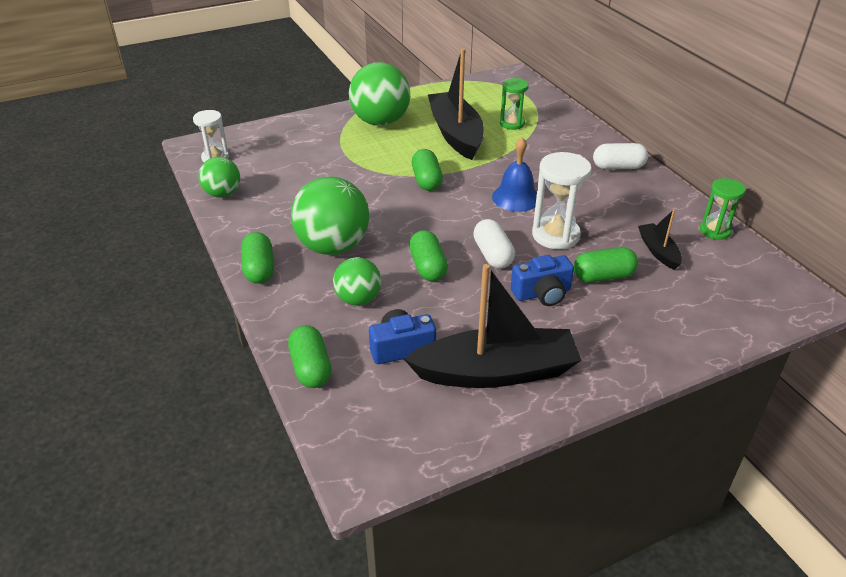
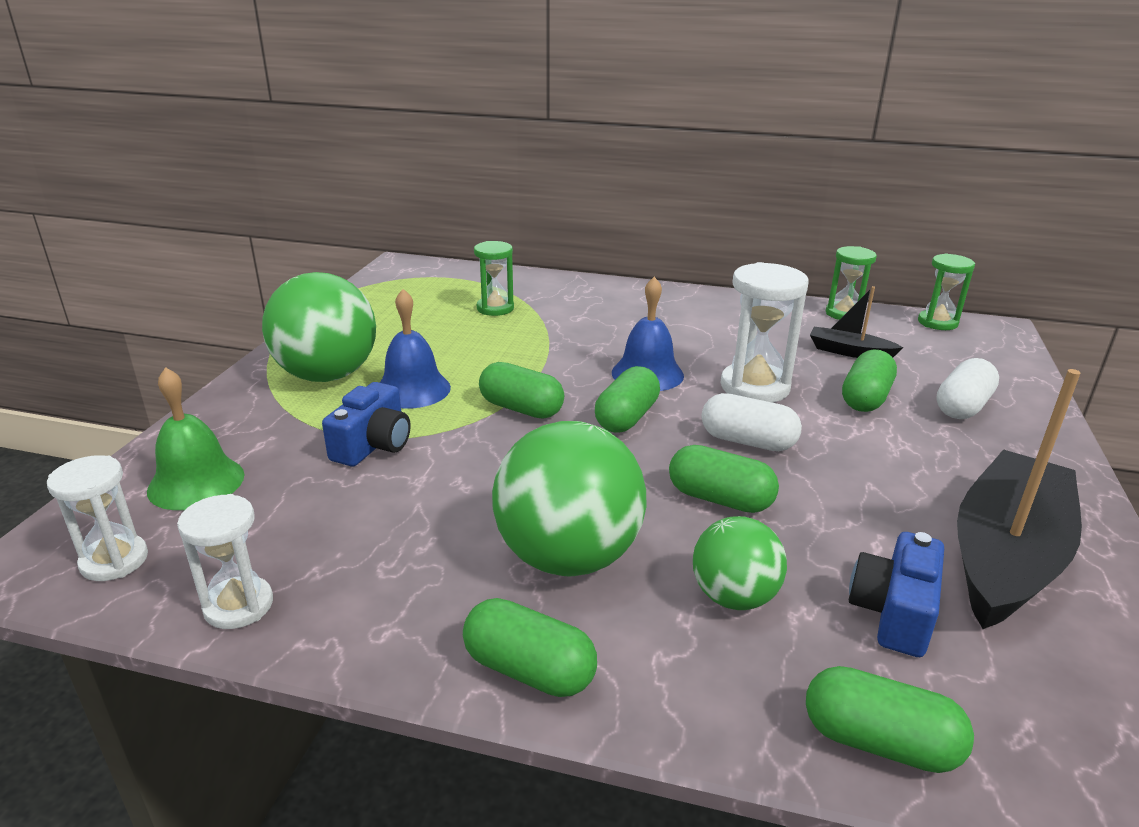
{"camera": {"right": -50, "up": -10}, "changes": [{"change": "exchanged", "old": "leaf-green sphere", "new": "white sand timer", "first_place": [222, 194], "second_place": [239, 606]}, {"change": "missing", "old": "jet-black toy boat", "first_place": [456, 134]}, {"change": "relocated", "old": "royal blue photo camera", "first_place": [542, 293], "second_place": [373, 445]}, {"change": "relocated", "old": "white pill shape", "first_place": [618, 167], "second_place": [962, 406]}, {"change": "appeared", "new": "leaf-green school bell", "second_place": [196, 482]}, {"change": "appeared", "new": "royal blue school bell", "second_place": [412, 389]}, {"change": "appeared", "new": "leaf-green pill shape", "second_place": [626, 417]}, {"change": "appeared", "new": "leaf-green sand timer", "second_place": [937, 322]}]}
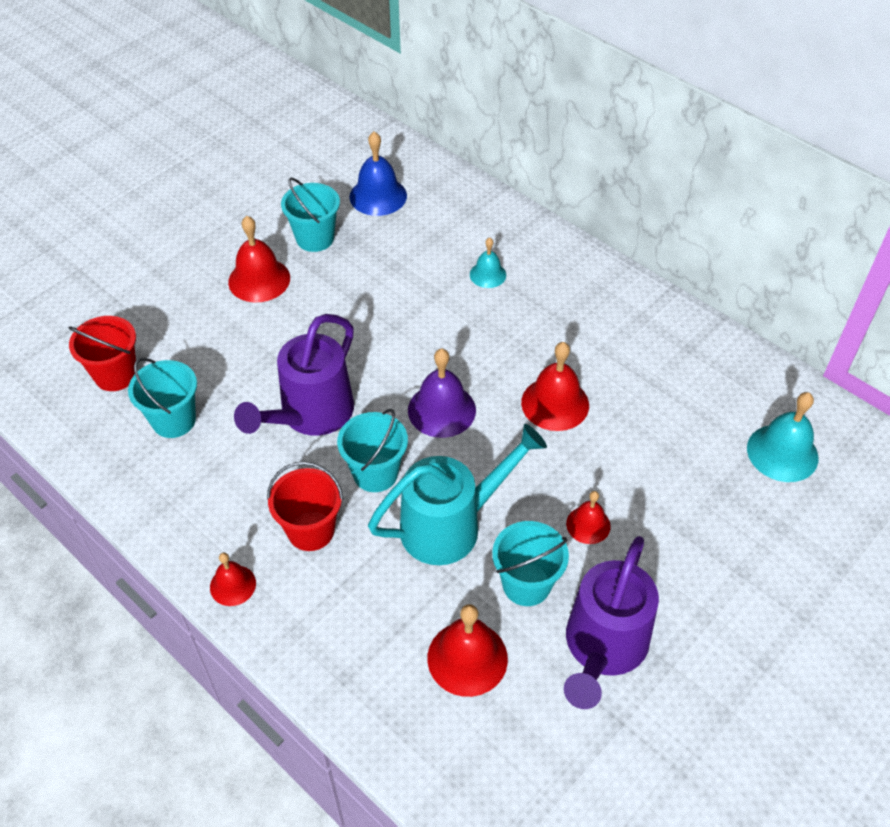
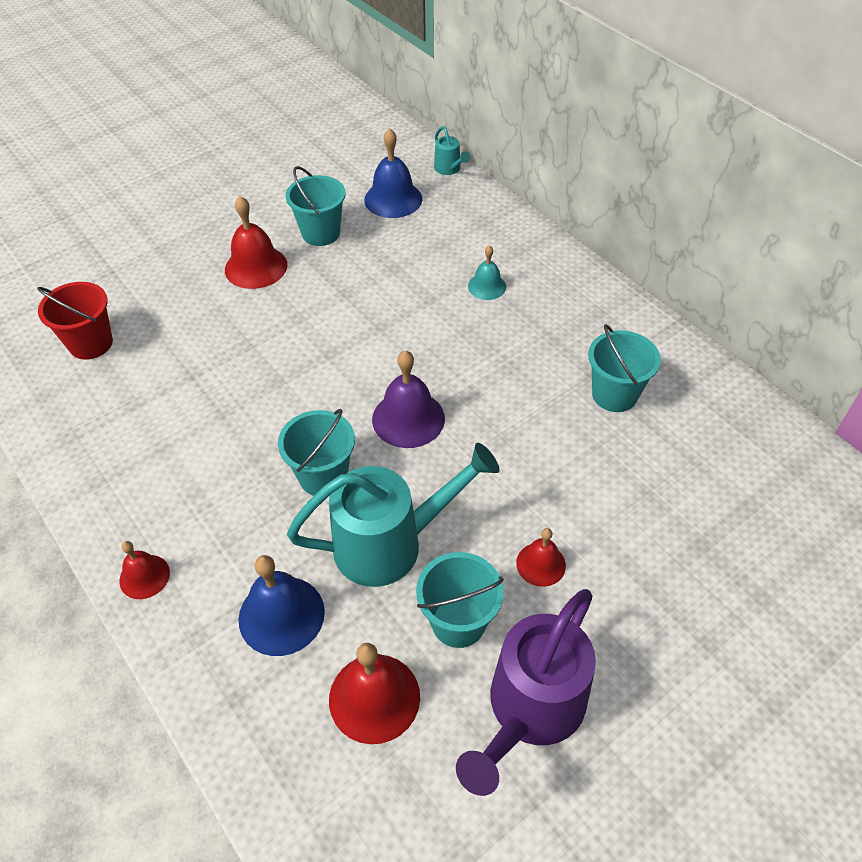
{"camera": {"right": 10, "up": 0}, "changes": [{"change": "relocated", "old": "aqua pail", "first_place": [174, 420], "second_place": [614, 394]}, {"change": "missing", "old": "purple watering can", "first_place": [310, 416]}, {"change": "missing", "old": "red pail", "first_place": [311, 530]}, {"change": "missing", "old": "red school bell", "first_place": [555, 403]}, {"change": "missing", "old": "aqua school bell", "first_place": [782, 452]}, {"change": "appeared", "new": "royal blue school bell", "second_place": [281, 615]}, {"change": "appeared", "new": "aqua watering can", "second_place": [449, 169]}]}
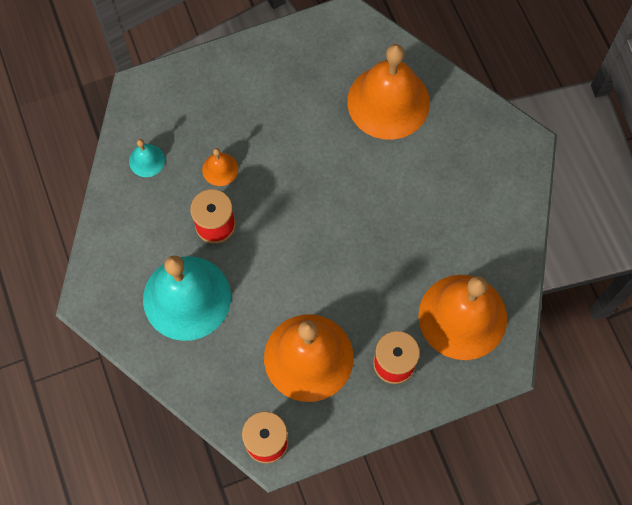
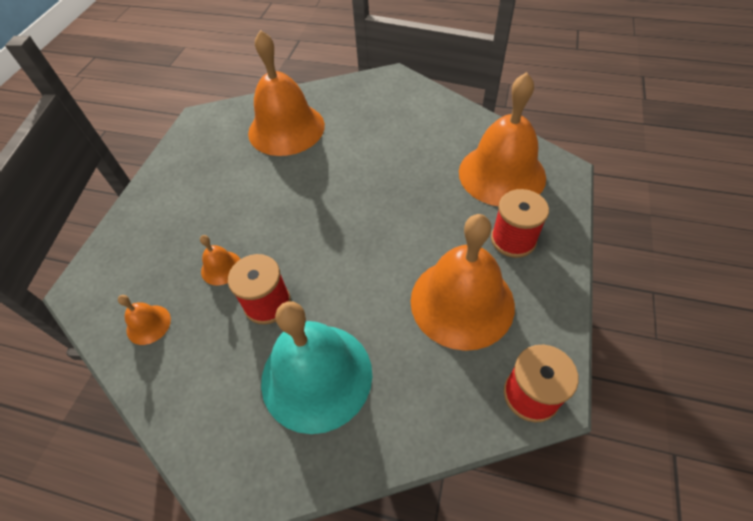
{"camera": {"right": -50, "up": -15}, "changes": [{"change": "colour", "old": "aqua school bell", "new": "orange-coloured school bell", "first_place": [147, 160], "second_place": [148, 324]}]}
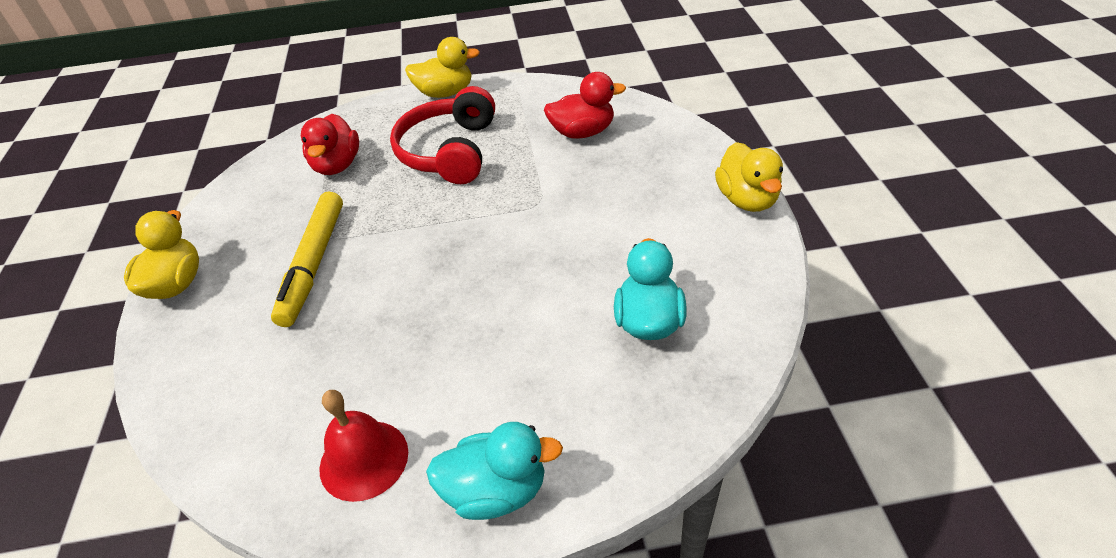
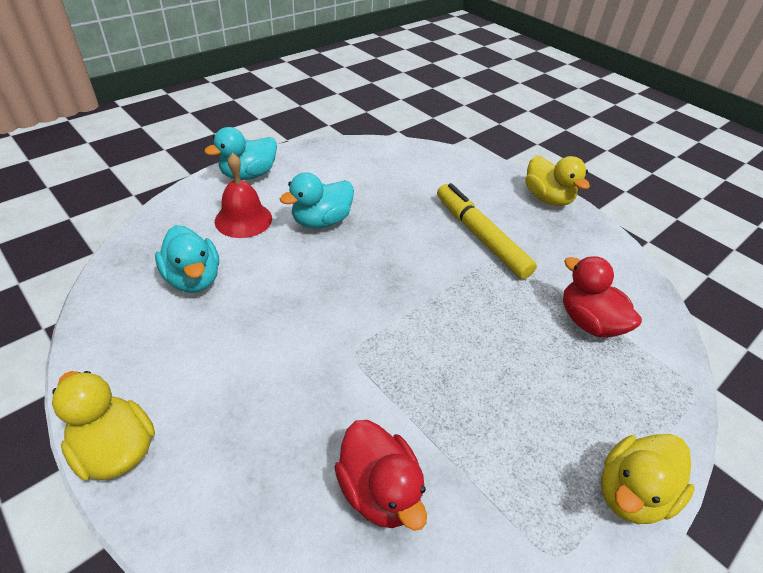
{"camera": {"right": 140, "up": 0}, "changes": [{"change": "relocated", "old": "red school bell", "first_place": [364, 459], "second_place": [243, 219]}, {"change": "missing", "old": "red over-ear headphones", "first_place": [450, 151]}, {"change": "spun", "old": "red toy duck", "first_place": [582, 132], "second_place": [379, 490], "degrees": -75}, {"change": "appeared", "new": "aqua toy duck", "second_place": [321, 221]}]}
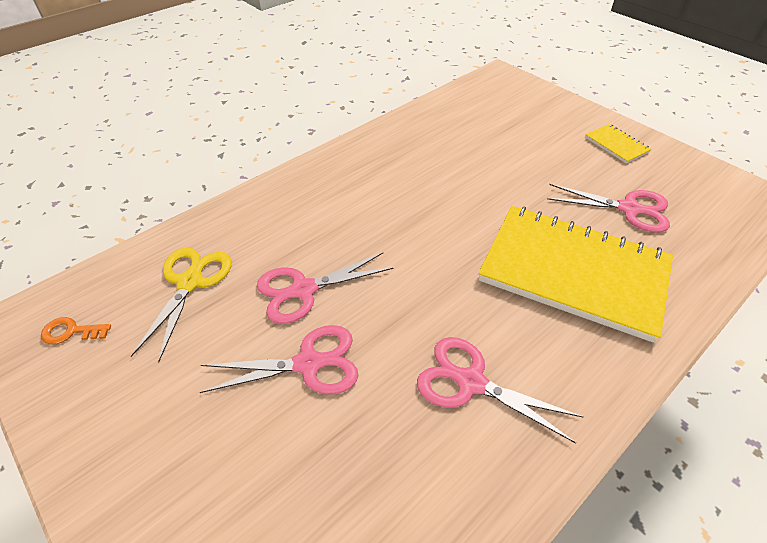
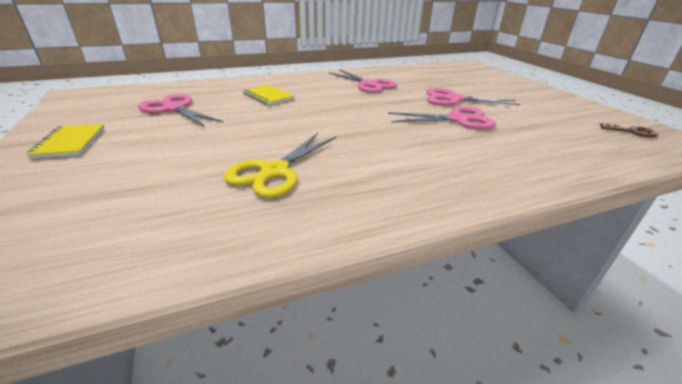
{"camera": {"right": -160, "up": -15}, "changes": [{"change": "colour", "old": "orange-coloured key", "new": "brown key", "first_place": [71, 332], "second_place": [632, 132]}, {"change": "relocated", "old": "golden scissors", "first_place": [190, 282], "second_place": [275, 171]}, {"change": "size", "old": "golden notepad", "first_place": [573, 272], "second_place": [268, 96], "factor": 0.41}]}
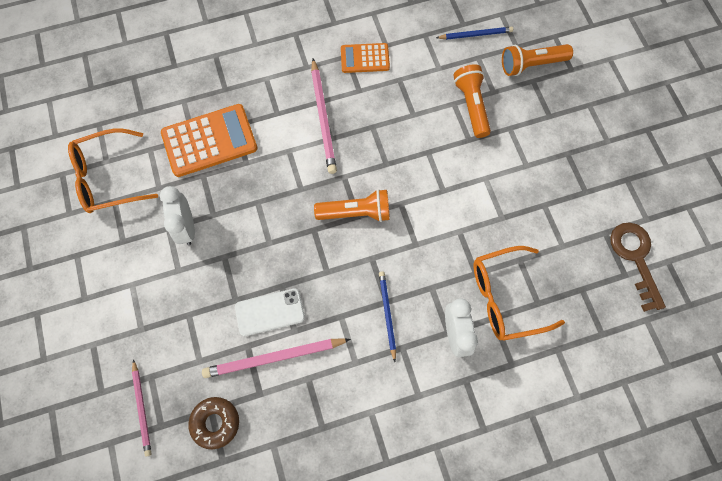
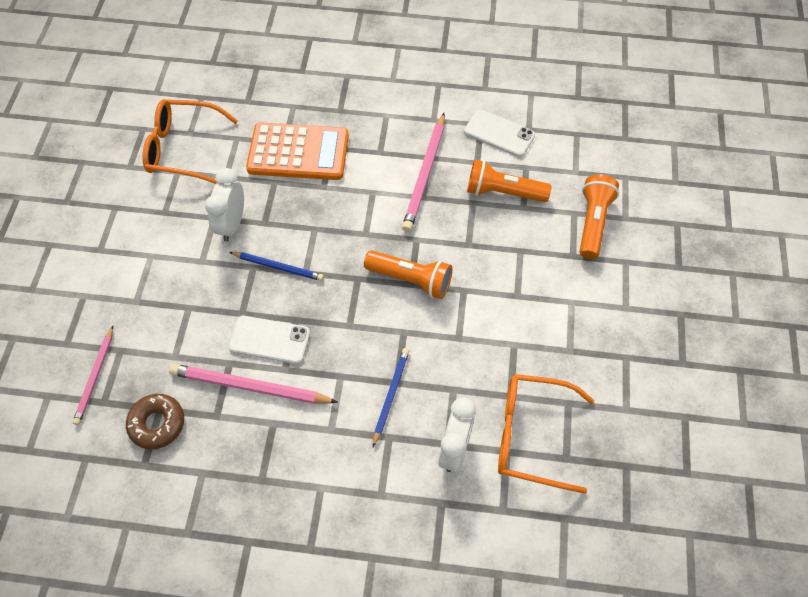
{"camera": {"right": 25, "up": -10}, "changes": [{"change": "exchanged", "old": "orange-coloured adding machine", "new": "white smartphone", "first_place": [365, 58], "second_place": [499, 133]}, {"change": "relocated", "old": "royal blue lead pencil", "first_place": [475, 34], "second_place": [278, 267]}, {"change": "relocated", "old": "orange-coloured flashlight", "first_place": [531, 65], "second_place": [503, 192]}, {"change": "missing", "old": "brown key", "first_place": [635, 258]}]}
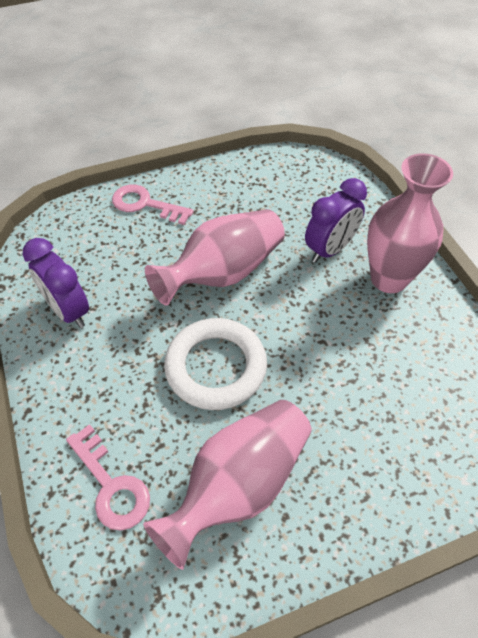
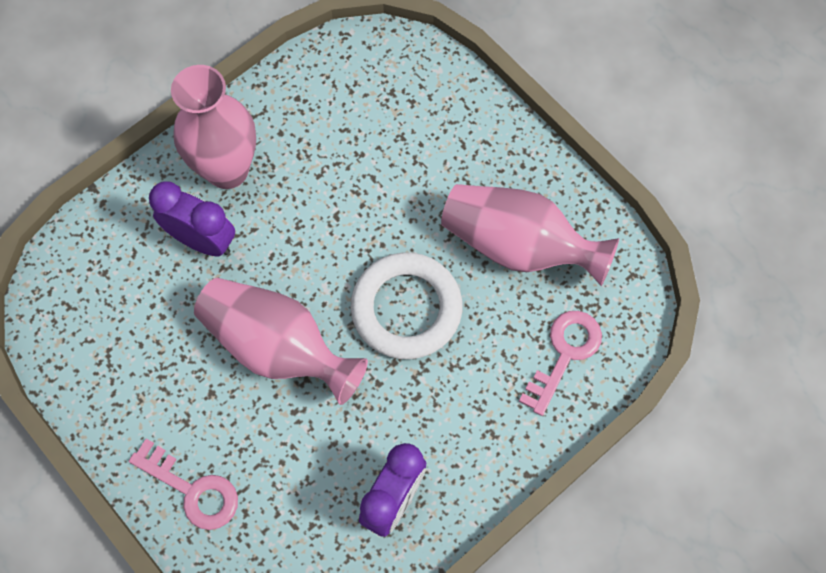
{"camera": {"right": -110, "up": 15}, "changes": [{"change": "spun", "old": "rosy key", "first_place": [146, 204], "second_place": [192, 489], "degrees": -60}]}
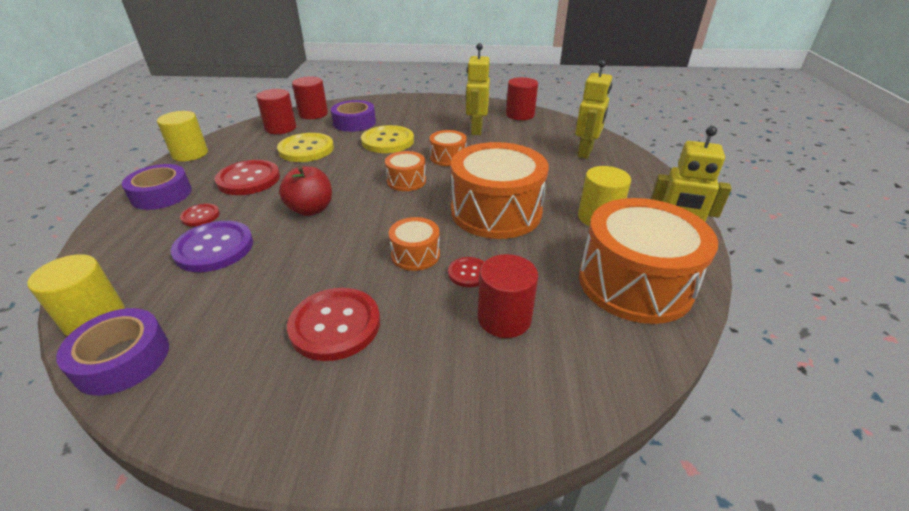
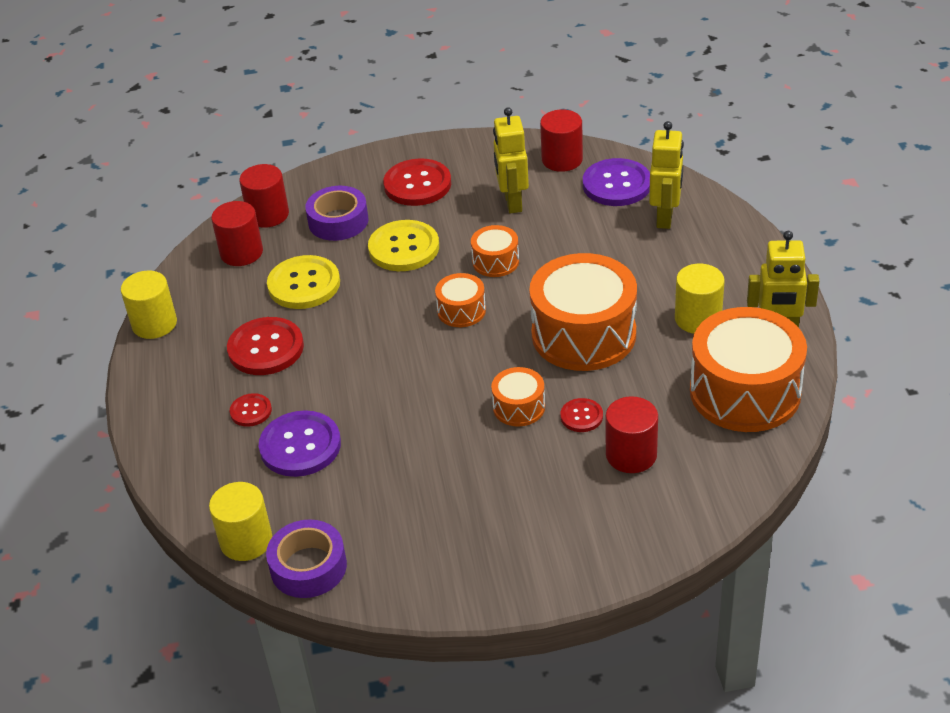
{"camera": {"right": -10, "up": 5}, "changes": [{"change": "missing", "old": "purple roll of tape", "first_place": [161, 194]}, {"change": "missing", "old": "red apple", "first_place": [311, 209]}, {"change": "relocated", "old": "red shirt button", "first_place": [335, 325], "second_place": [417, 184]}, {"change": "appeared", "new": "purple shirt button", "second_place": [616, 185]}]}
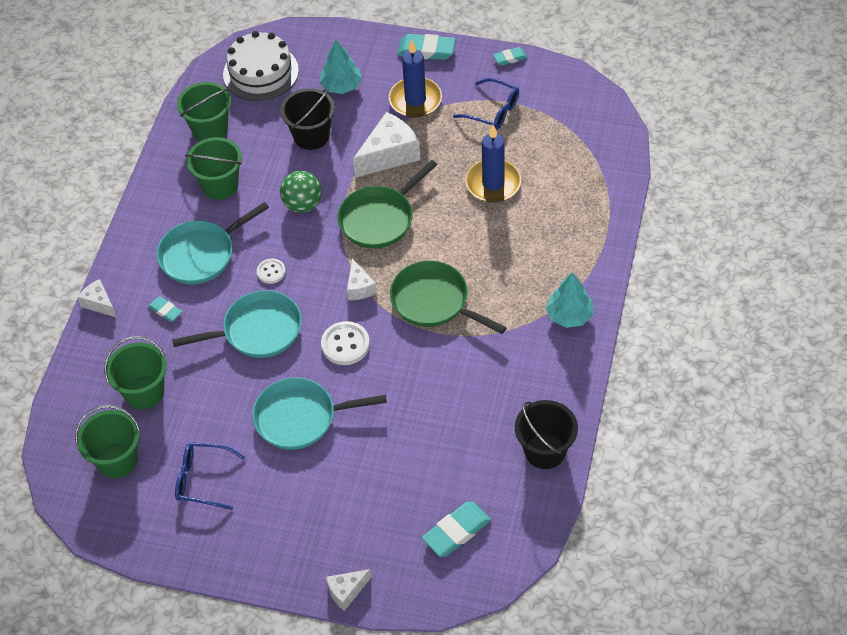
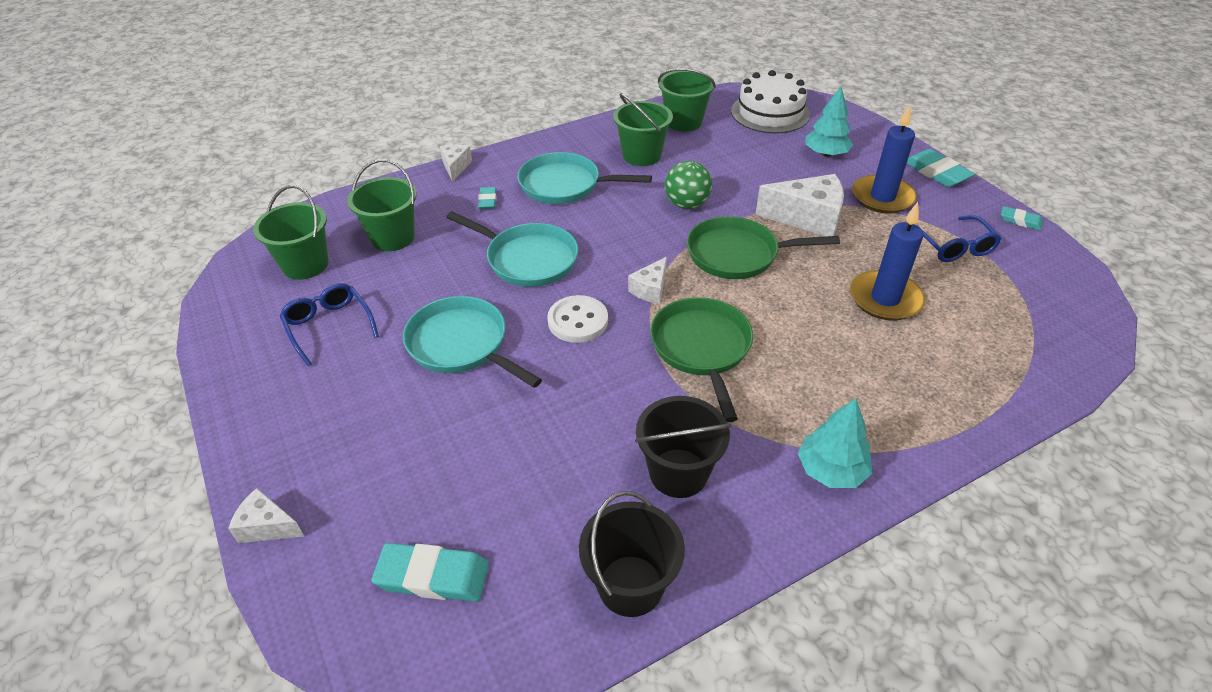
{"camera": {"right": 45, "up": -10}, "changes": [{"change": "missing", "old": "white shirt button", "first_place": [271, 272]}, {"change": "relocated", "old": "jet-black pail", "first_place": [311, 136], "second_place": [678, 473]}]}
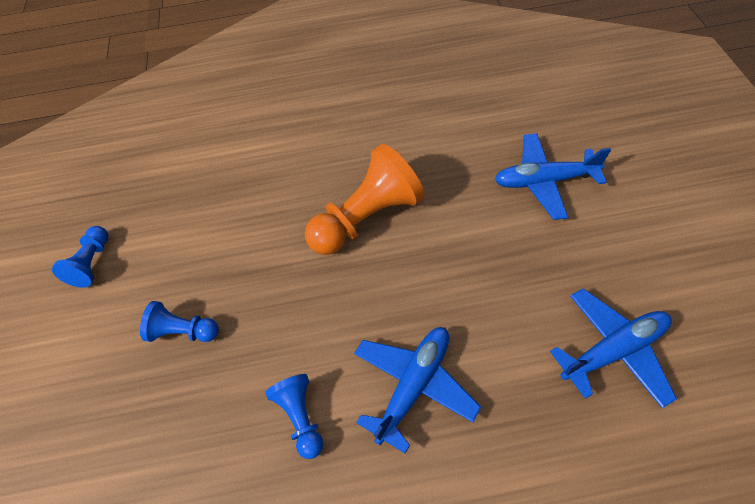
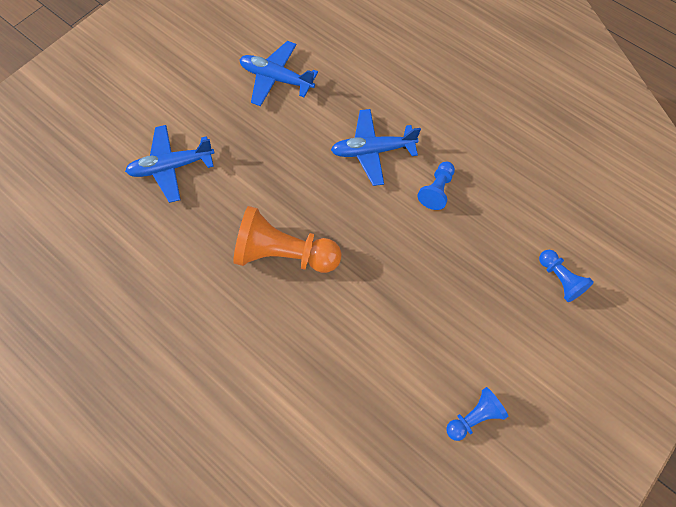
{"camera": {"right": -135, "up": 10}, "changes": [{"change": "relocated", "old": "royal blue chess pawn", "first_place": [183, 331], "second_place": [559, 279]}, {"change": "spun", "old": "royal blue plane", "first_place": [544, 181], "second_place": [172, 167], "degrees": 120}]}
